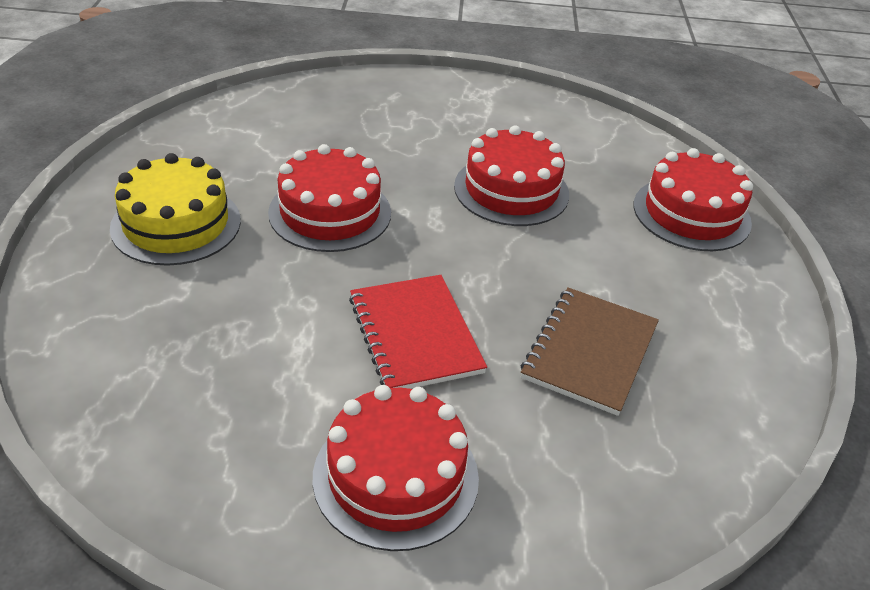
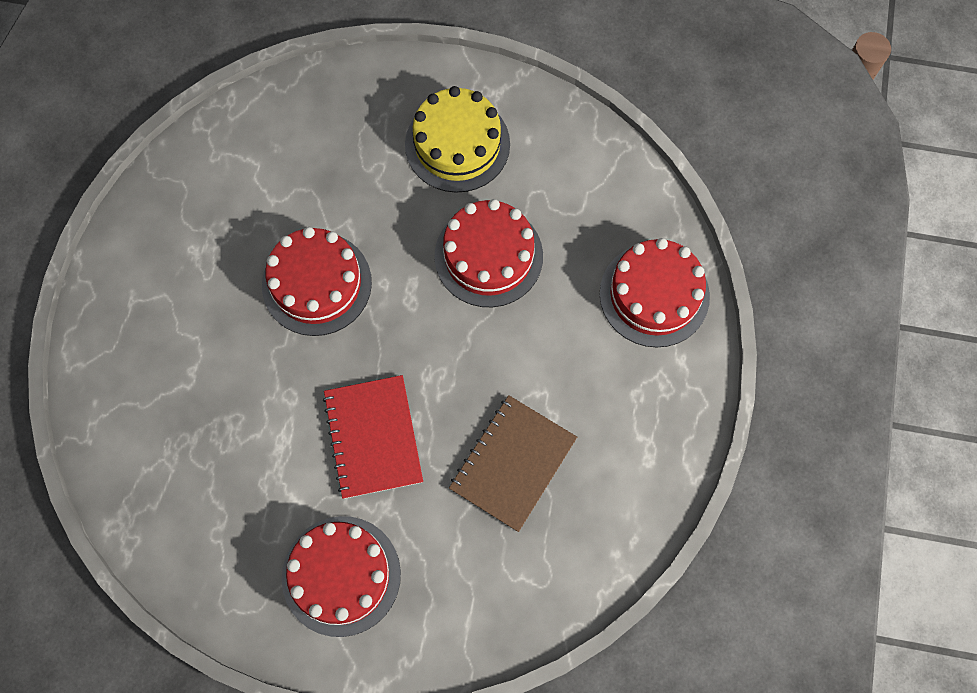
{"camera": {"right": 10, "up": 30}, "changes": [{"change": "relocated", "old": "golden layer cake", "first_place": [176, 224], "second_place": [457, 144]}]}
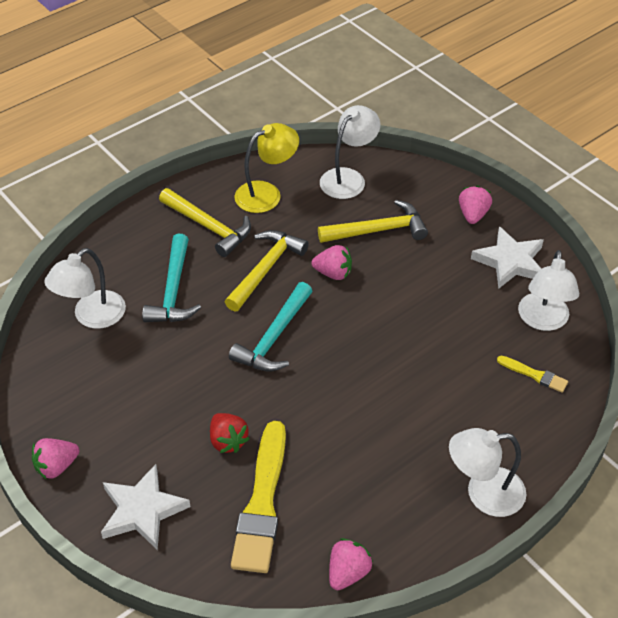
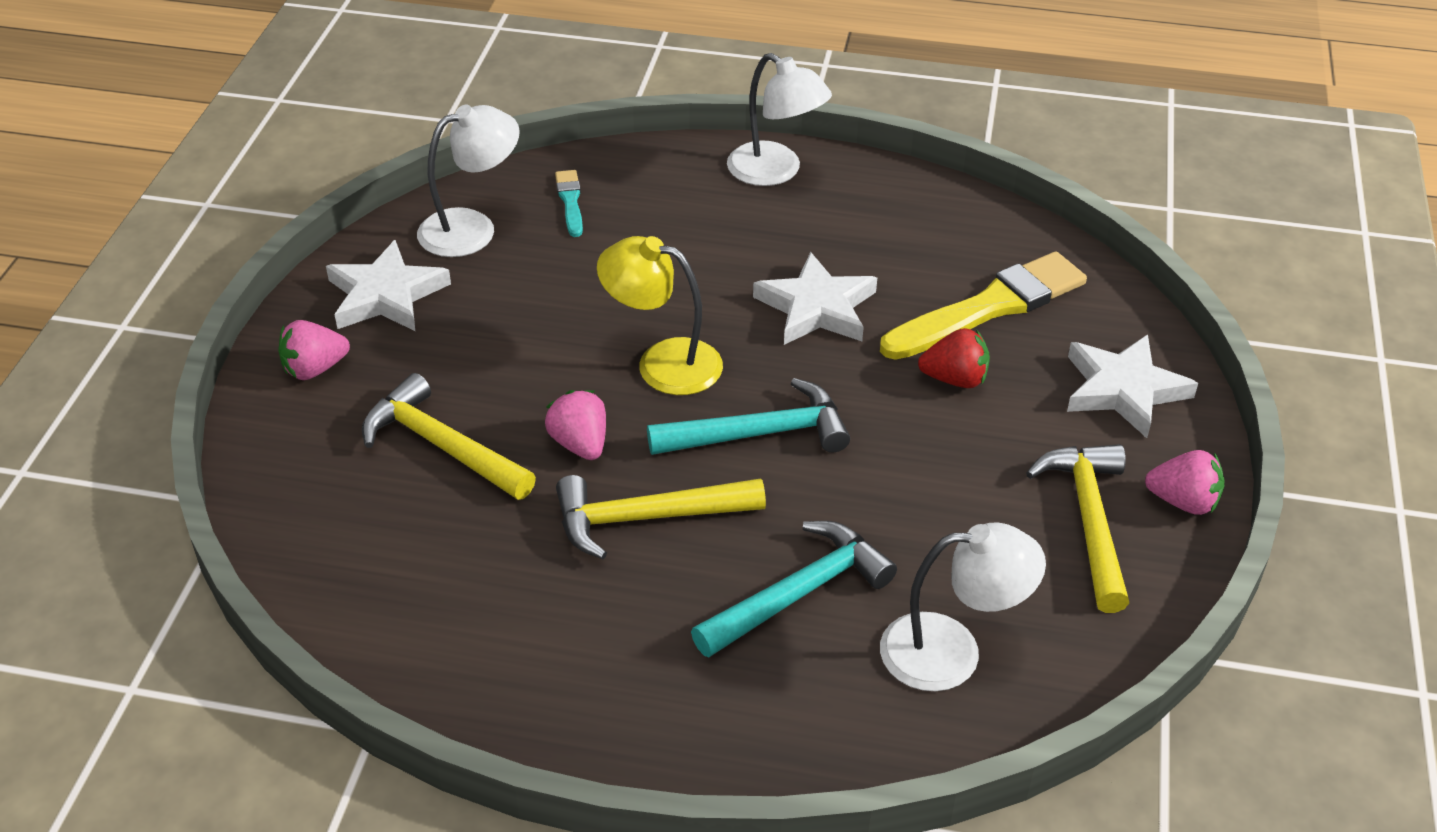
{"camera": {"right": -130, "up": -5}, "changes": [{"change": "relocated", "old": "golden carpenter's hammer", "first_place": [208, 227], "second_place": [1089, 521]}, {"change": "spun", "old": "red strawberry", "first_place": [228, 441], "second_place": [955, 379], "degrees": 75}, {"change": "relocated", "old": "golden desk lamp", "first_place": [266, 193], "second_place": [663, 362]}, {"change": "missing", "old": "white desk lamp", "first_place": [348, 178]}, {"change": "missing", "old": "rosy strawberry", "first_place": [348, 572]}, {"change": "colour", "old": "golden paintbrush", "new": "aqua paintbrush", "first_place": [534, 375], "second_place": [570, 201]}, {"change": "appeared", "new": "white star shape", "second_place": [816, 308]}]}
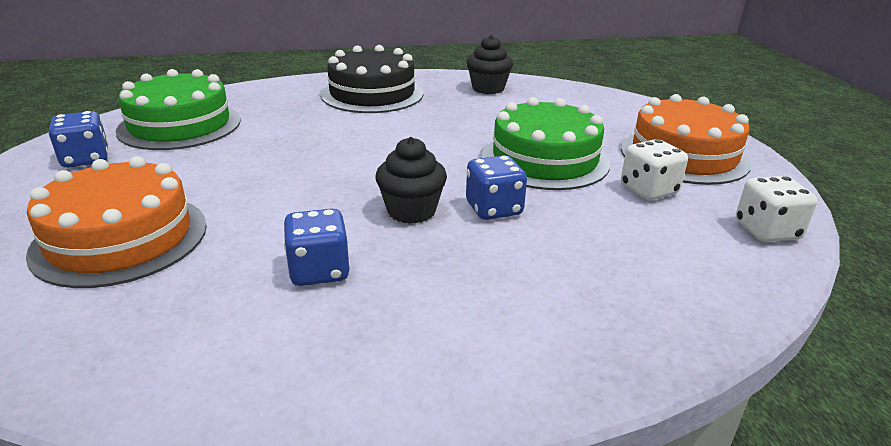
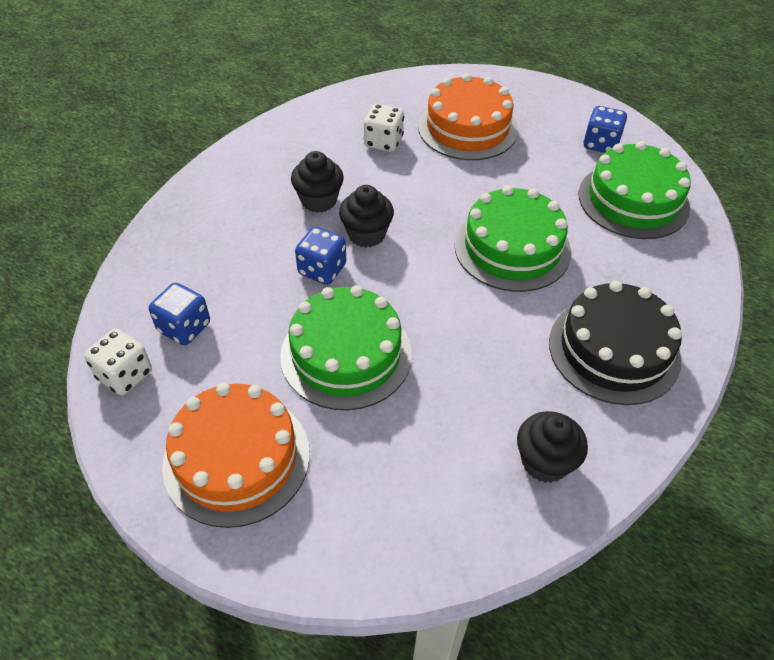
{"camera": {"right": 135, "up": 20}, "changes": [{"change": "relocated", "old": "royal blue dice", "first_place": [319, 271], "second_place": [184, 327]}, {"change": "relocated", "old": "white dice", "first_place": [648, 190], "second_place": [383, 142]}, {"change": "appeared", "new": "jet-black cupcake", "second_place": [319, 200]}, {"change": "appeared", "new": "leaf-green layer cake", "second_place": [512, 248]}]}
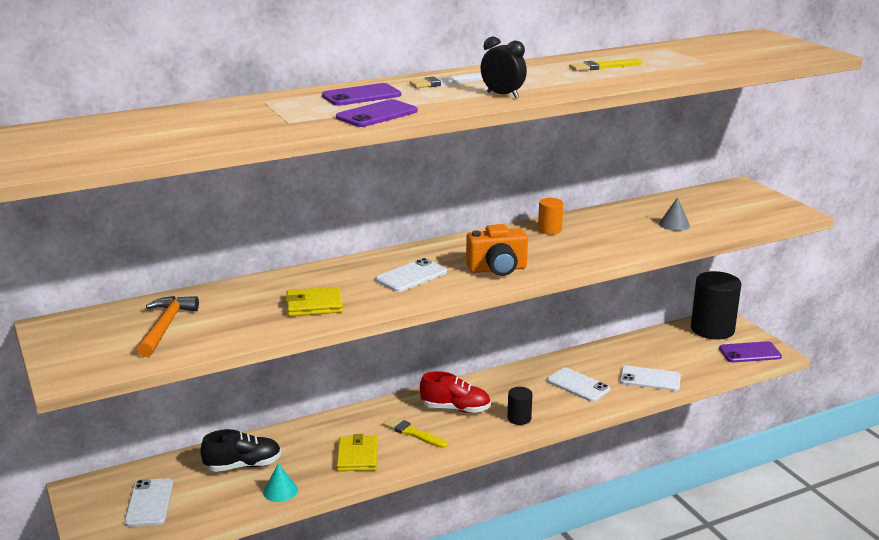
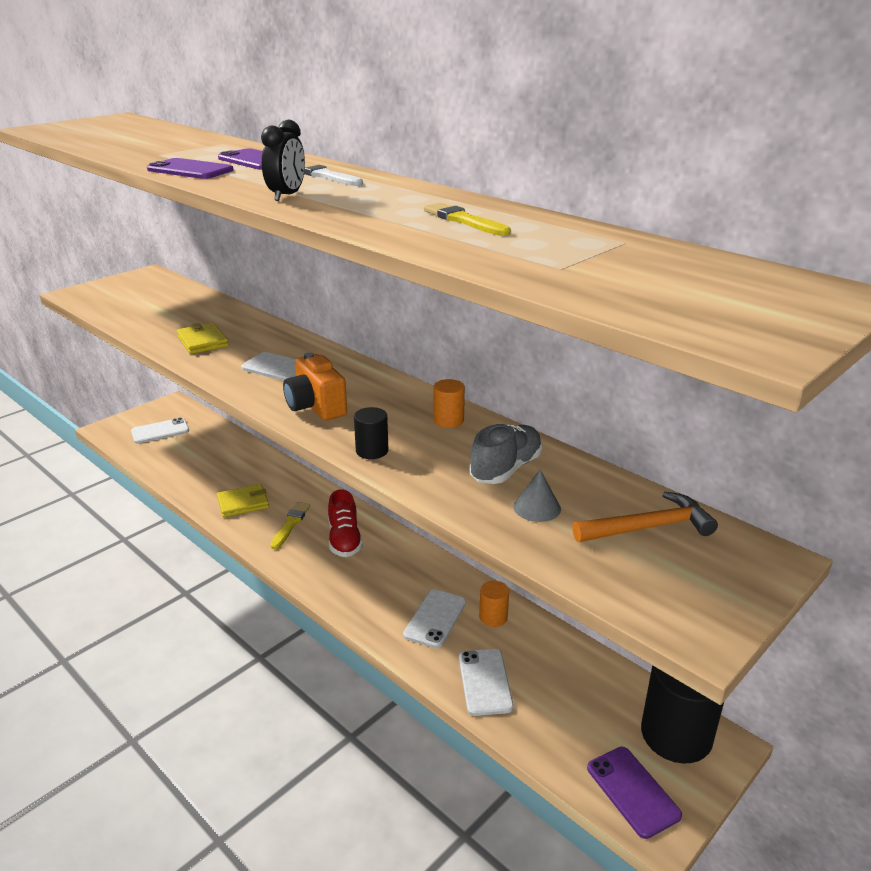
{"camera": {"right": 70, "up": 5}, "changes": [{"change": "relocated", "old": "orange-coloured carpenter's hammer", "first_place": [165, 326], "second_place": [648, 527]}, {"change": "missing", "old": "jet-black sneaker", "first_place": [243, 465]}, {"change": "missing", "old": "aqua cone shape", "first_place": [280, 491]}, {"change": "relocated", "old": "jet-black cylinder shape", "first_place": [519, 418], "second_place": [372, 451]}, {"change": "appeared", "new": "ash-grey sneaker", "second_place": [506, 469]}, {"change": "appeared", "new": "orange-coloured cylinder shape", "second_place": [493, 617]}]}
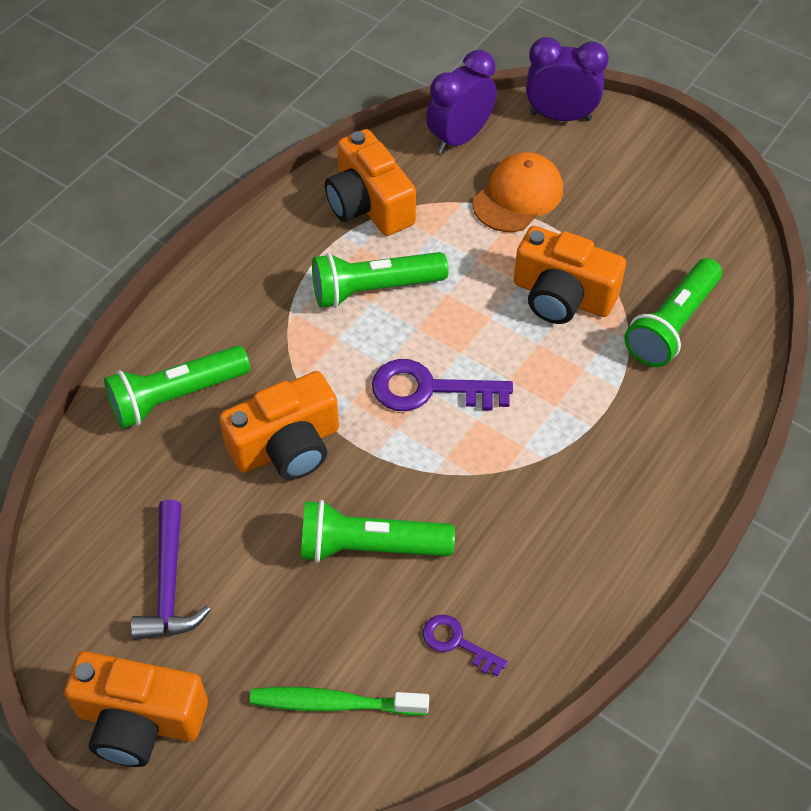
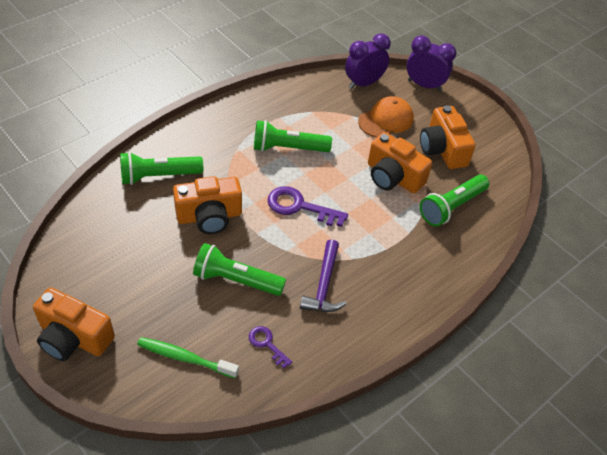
{"camera": {"right": 10, "up": -5}, "changes": [{"change": "relocated", "old": "purple carpenter's hammer", "first_place": [169, 584], "second_place": [324, 285]}, {"change": "relocated", "old": "orange-coloured photo camera", "first_place": [369, 204], "second_place": [442, 149]}]}
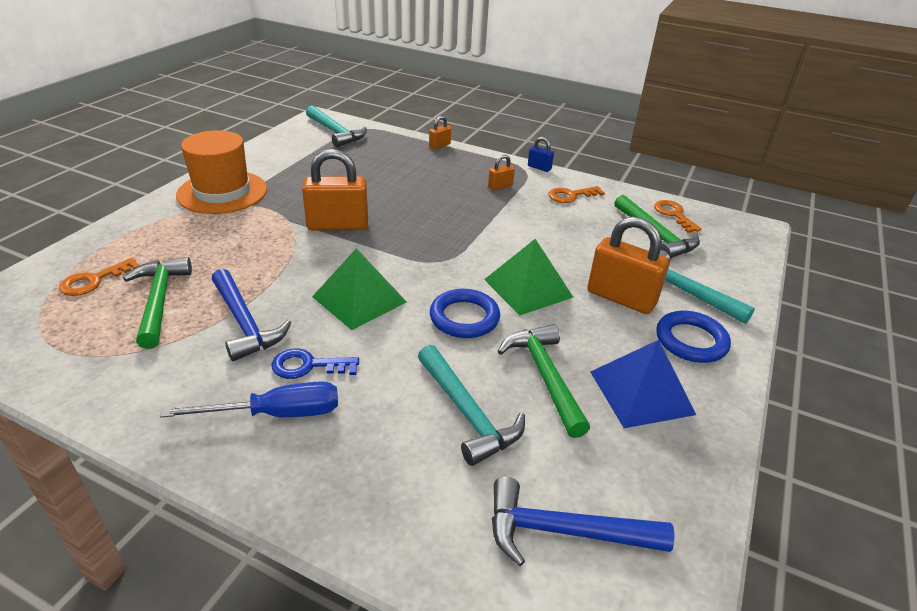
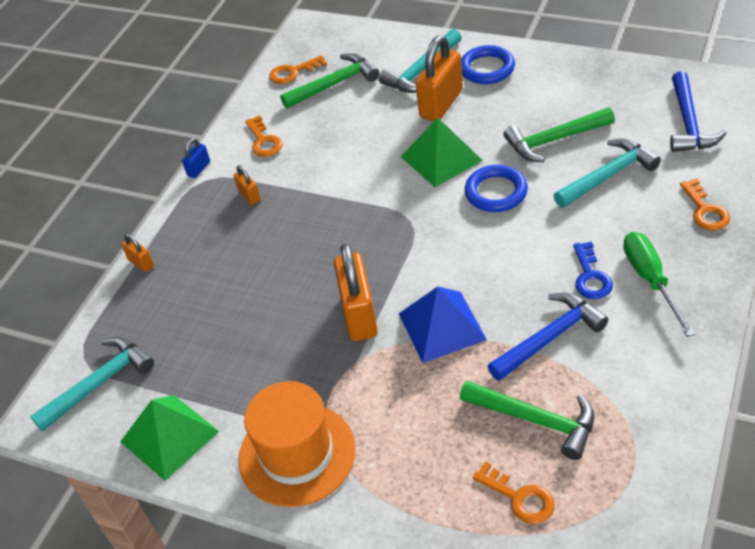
{"camera": {"right": -85, "up": 10}, "changes": [{"change": "spun", "old": "leaf-green carpenter's hammer", "first_place": [159, 300], "second_place": [536, 420], "degrees": -135}, {"change": "colour", "old": "royal blue screwdriver", "new": "leaf-green screwdriver", "first_place": [276, 414], "second_place": [651, 280]}, {"change": "relocated", "old": "leaf-green pyramid shape", "first_place": [359, 299], "second_place": [169, 436]}, {"change": "relocated", "old": "royal blue pyramid shape", "first_place": [641, 392], "second_place": [442, 326]}, {"change": "appeared", "new": "orange-coloured key", "second_place": [705, 210]}]}
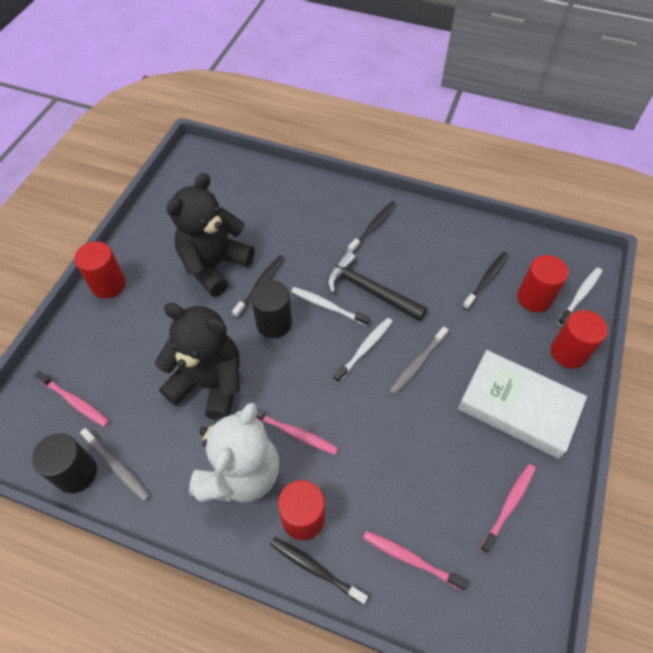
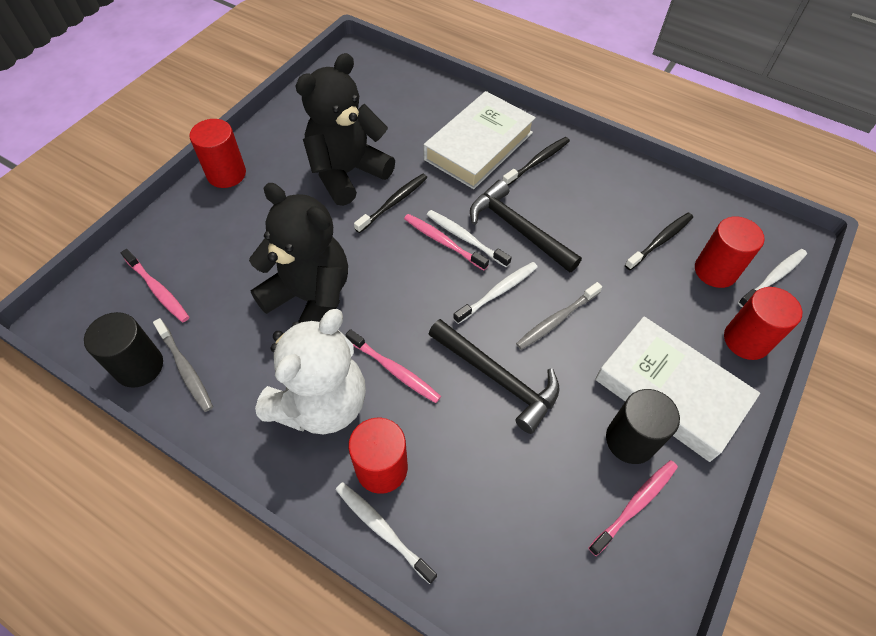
{"camera": {"right": 10, "up": 0}, "changes": [{"change": "relocated", "old": "jet-black cylinder shape", "first_place": [274, 323], "second_place": [630, 440]}, {"change": "colour", "old": "jet-black dental brush", "new": "white dental brush", "first_place": [315, 569], "second_place": [382, 529]}, {"change": "relocated", "old": "rosy dental brush", "first_place": [410, 559], "second_place": [443, 241]}, {"change": "appeared", "new": "white hardback", "second_place": [478, 146]}, {"change": "appeared", "new": "jet-black carpenter's hammer", "second_place": [498, 378]}]}
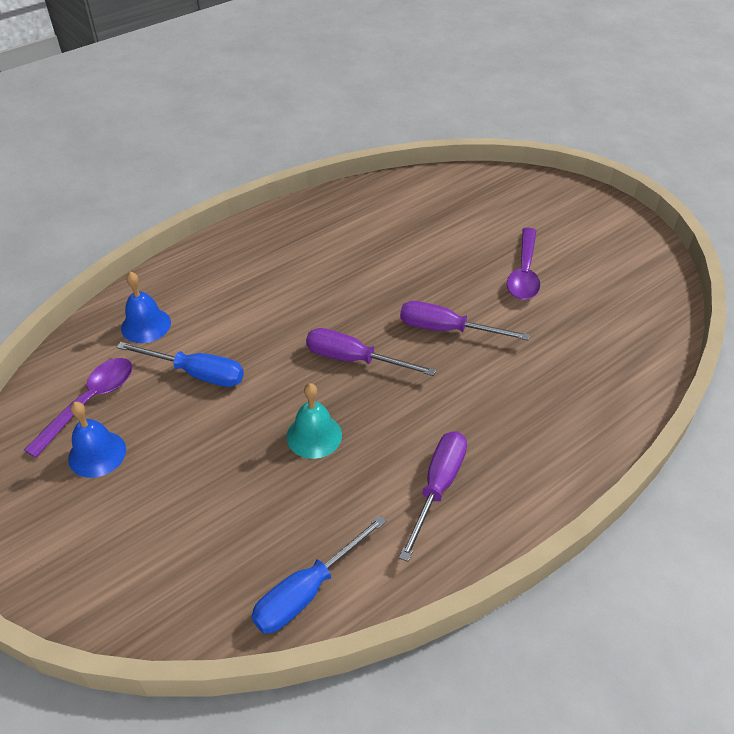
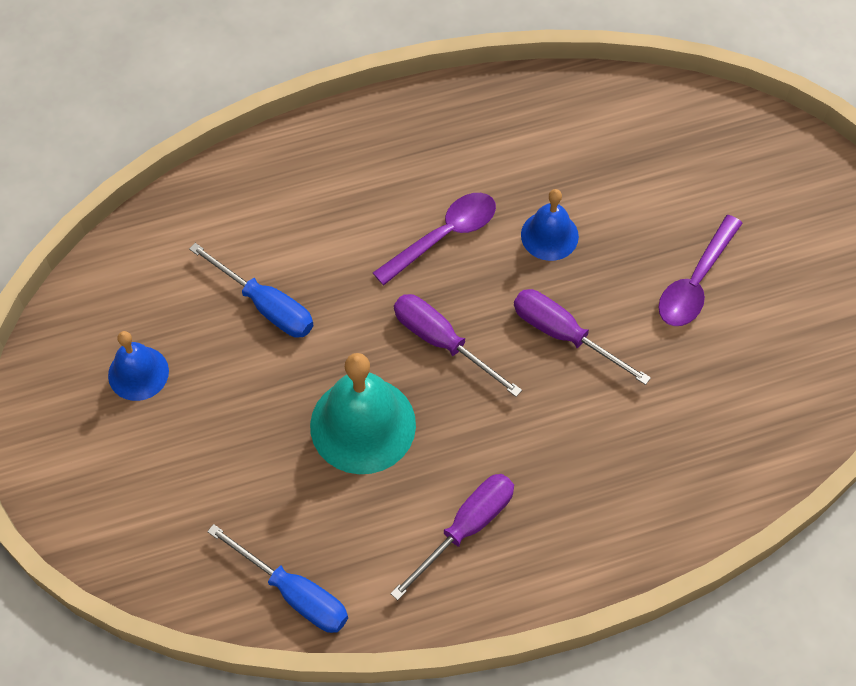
{"camera": {"right": 20, "up": 15}, "changes": [{"change": "relocated", "old": "purple spoon", "first_place": [89, 402], "second_place": [443, 236]}, {"change": "relocated", "old": "royal blue school bell", "first_place": [146, 325], "second_place": [549, 235]}, {"change": "spun", "old": "royal blue screwdriver", "first_place": [307, 591], "second_place": [294, 593], "degrees": -120}, {"change": "size", "old": "aqua school bell", "first_place": [314, 435], "second_place": [363, 425], "factor": 1.72}]}
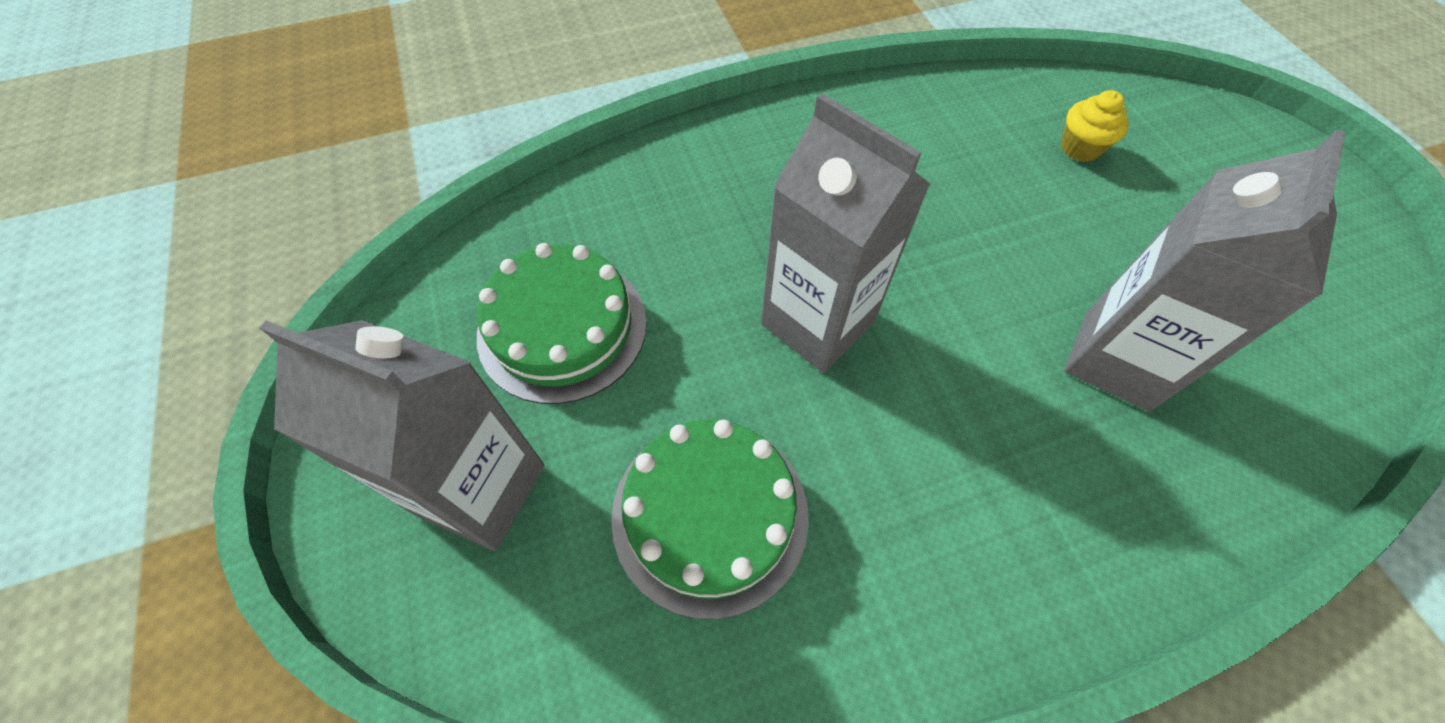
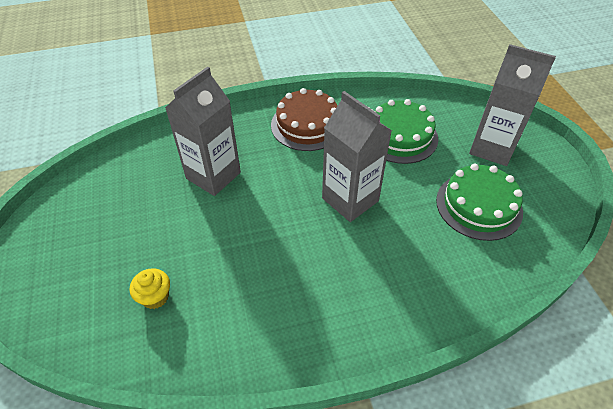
{"camera": {"right": -175, "up": -10}, "changes": [{"change": "appeared", "new": "brown layer cake", "second_place": [307, 125]}]}
